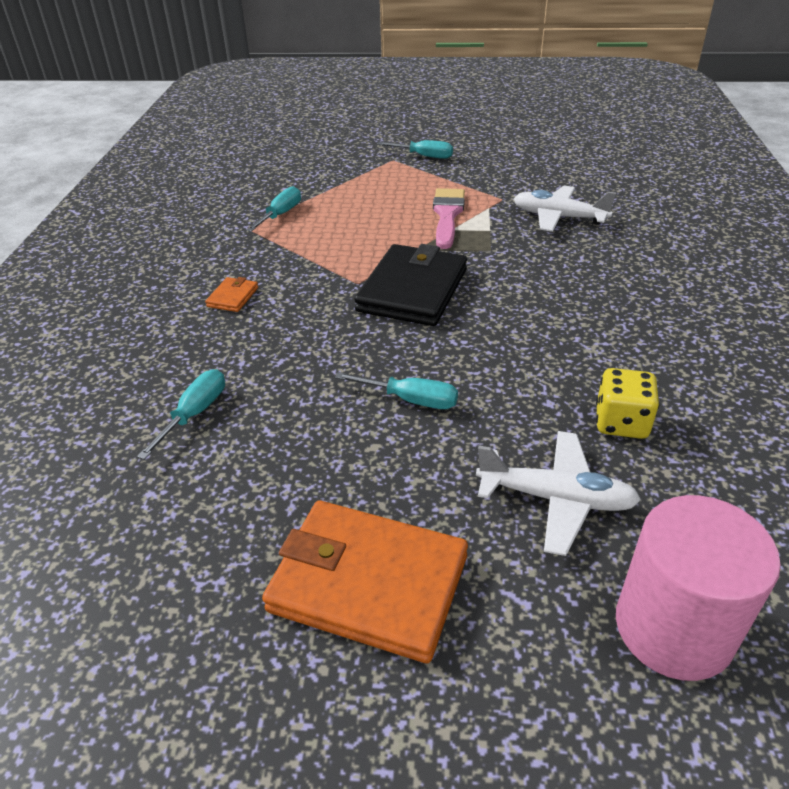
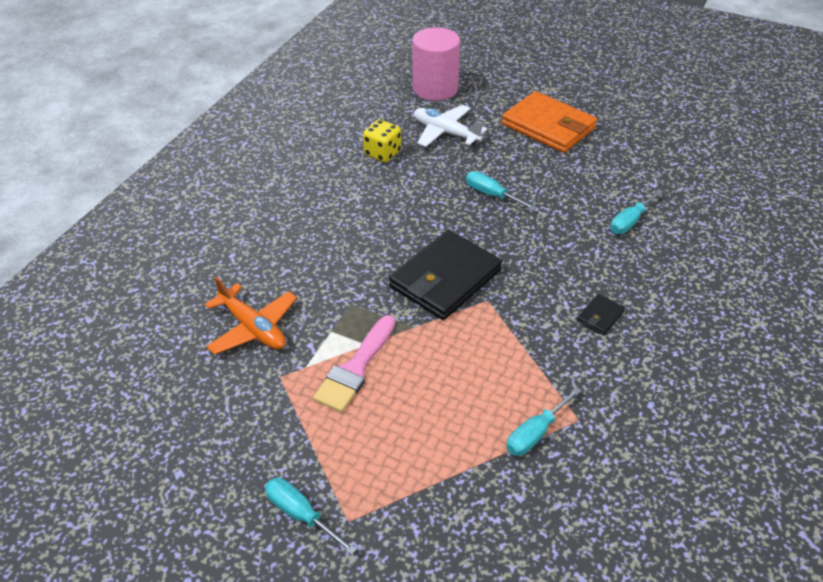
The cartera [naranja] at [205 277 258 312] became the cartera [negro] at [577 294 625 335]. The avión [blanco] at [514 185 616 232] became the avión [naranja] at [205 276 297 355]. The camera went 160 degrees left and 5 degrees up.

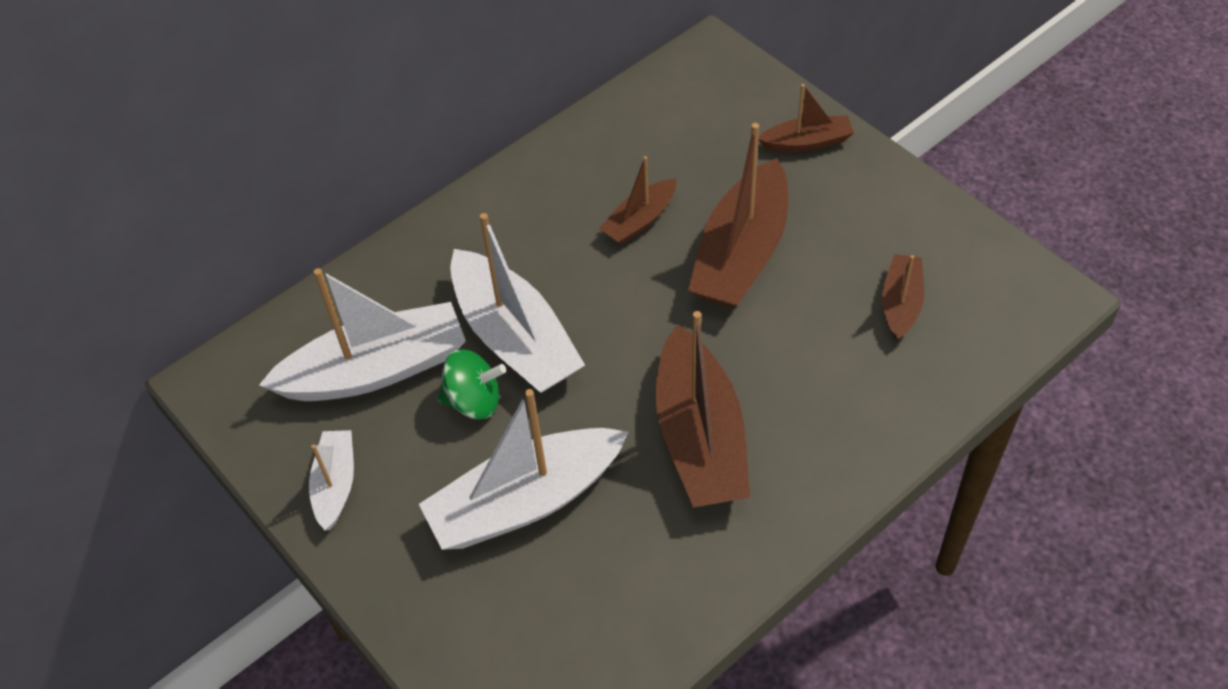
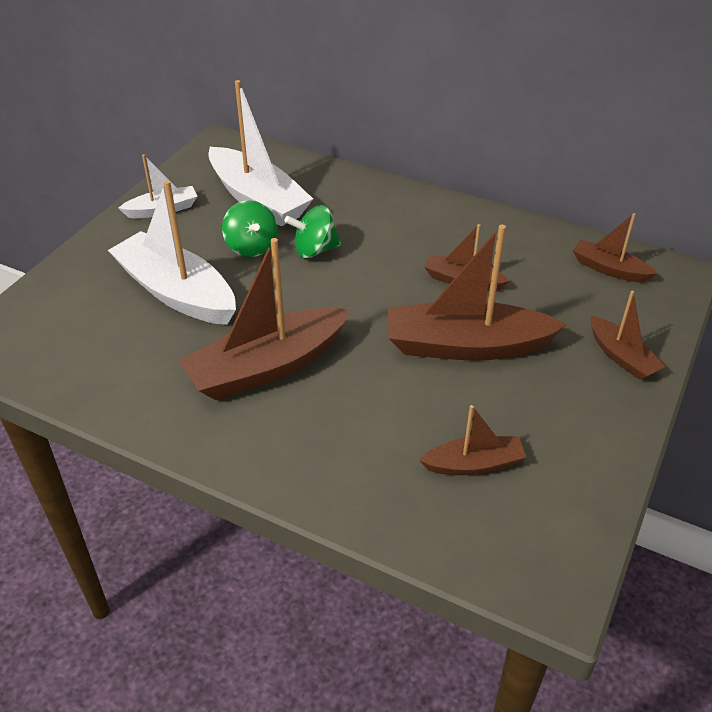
The barco [blanco] at [450 213 585 393] was replaced by the peonza [verde] at [284 205 341 258]. The barco [marrón] at [573 213 658 282] appeared. The camera went 65 degrees right and 10 degrees down.

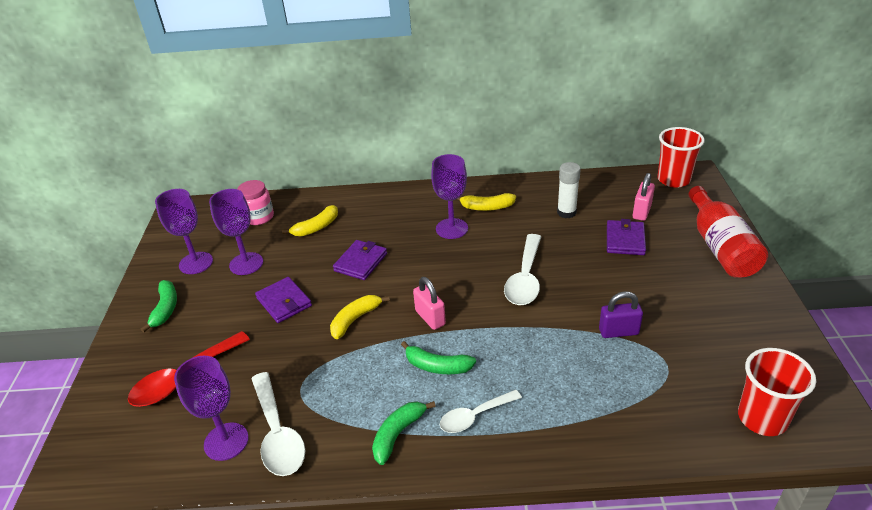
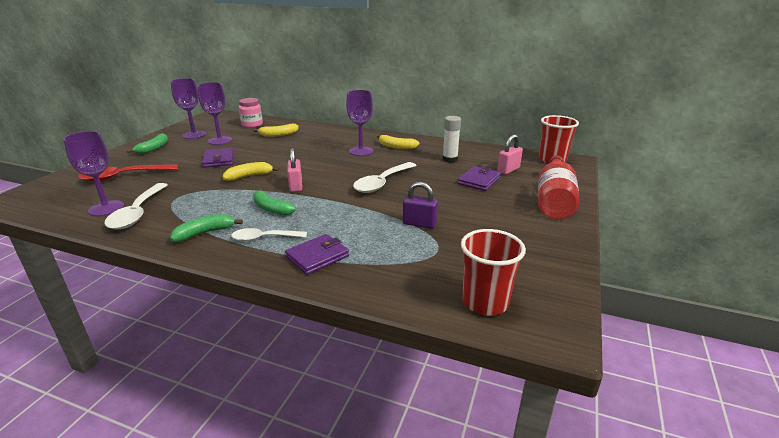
The cartera [morado] moved from [333 240 387 280] to [285 234 349 275]. The camera went 20 degrees right and 10 degrees down.

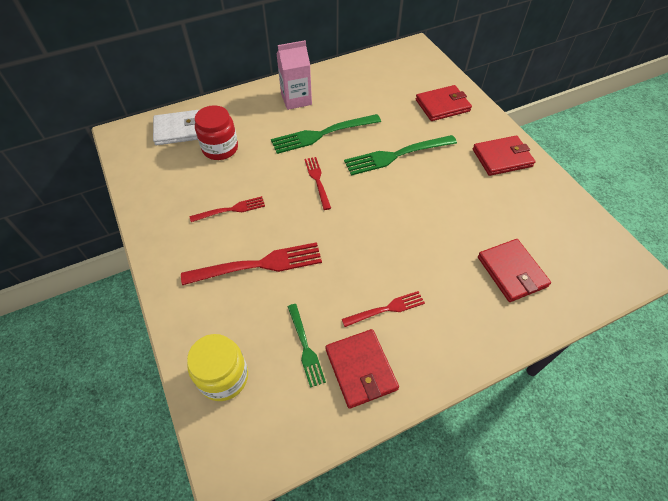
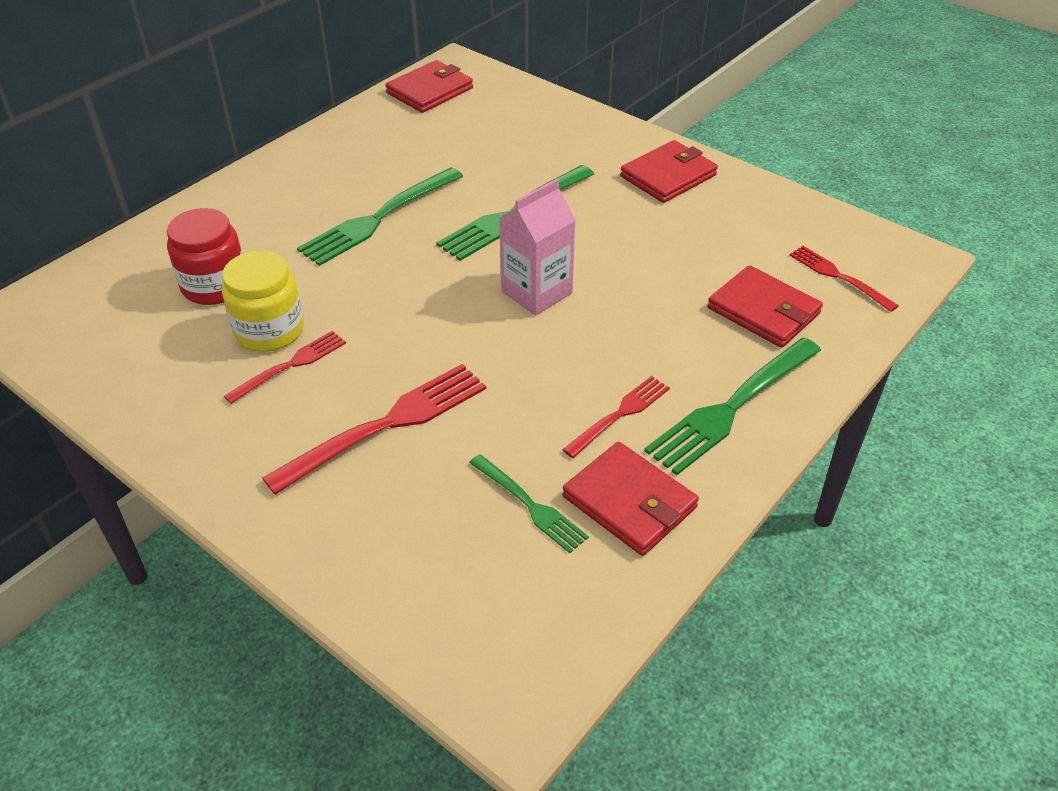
The cartera [blanco] at [153 110 199 145] disappeared. The tarro [amarillo] moved from [187 334 248 401] to [222 251 304 352]. The cartón de leche [rosa] moved from [277 40 312 110] to [499 179 576 316]. The tenedor [rojo] moved from [304 157 331 210] to [789 246 899 312]. The cartera [rojo] moved from [416 85 472 121] to [385 60 473 113]. The tenedor [verde] at [644 338 821 475] appeared. The camera went 25 degrees left and 10 degrees down.

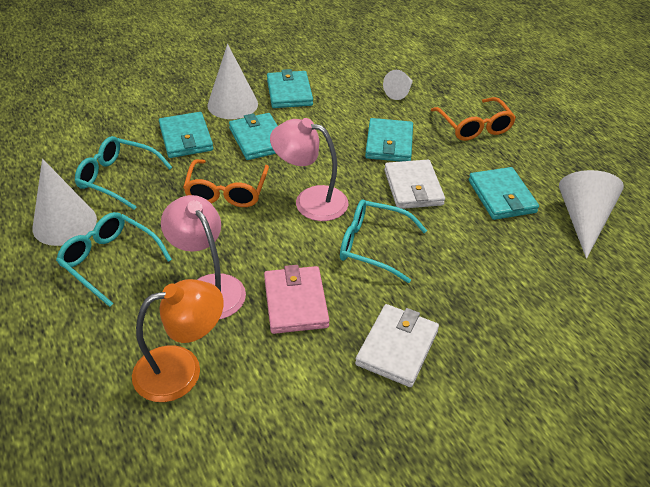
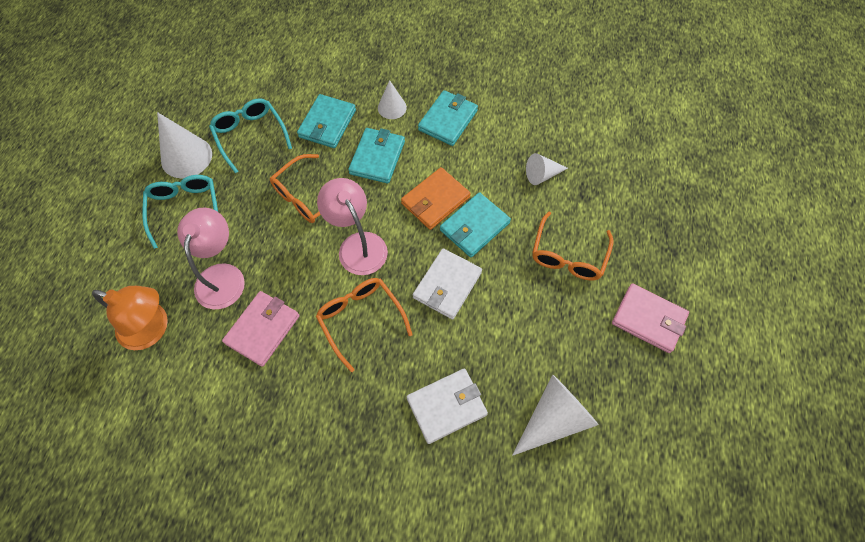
The cono [blanco] at [207 44 258 119] changed to 0.60 times the size. The gafas [turquesa] at [340 200 427 283] became the gafas [naranja] at [316 278 413 372]. The cartera [blanco] moved from [355 304 439 387] to [406 369 488 444]. The cartera [turquesa] at [469 167 539 220] disappeared. The cartera [naranja] at [401 167 471 230] appeared. The cartera [rosa] at [612 283 689 353] appeared. The camera went 40 degrees right and 20 degrees up.

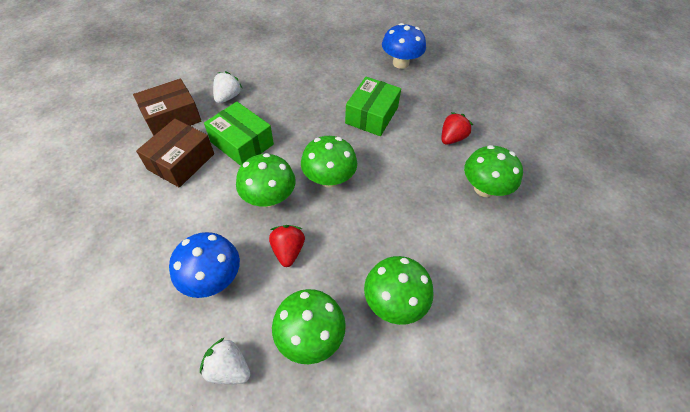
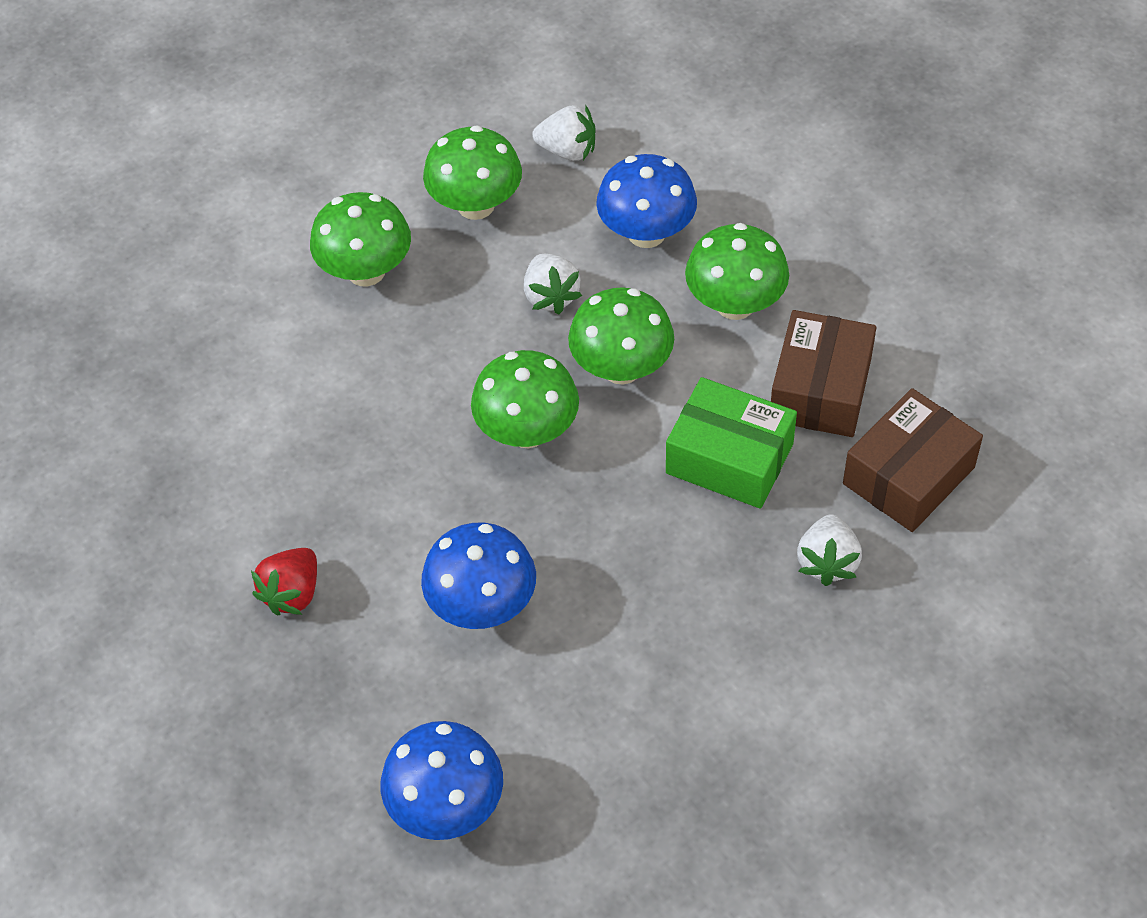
The fresa [rojo] at [269 225 305 267] became the fresa [blanco] at [524 254 582 314]. The caja [verde] at [345 77 401 136] was replaced by the seta [azul] at [421 522 536 629]. The seta [verde] moved from [464 145 523 197] to [685 223 789 320]. The camera went 170 degrees right and 0 degrees up.

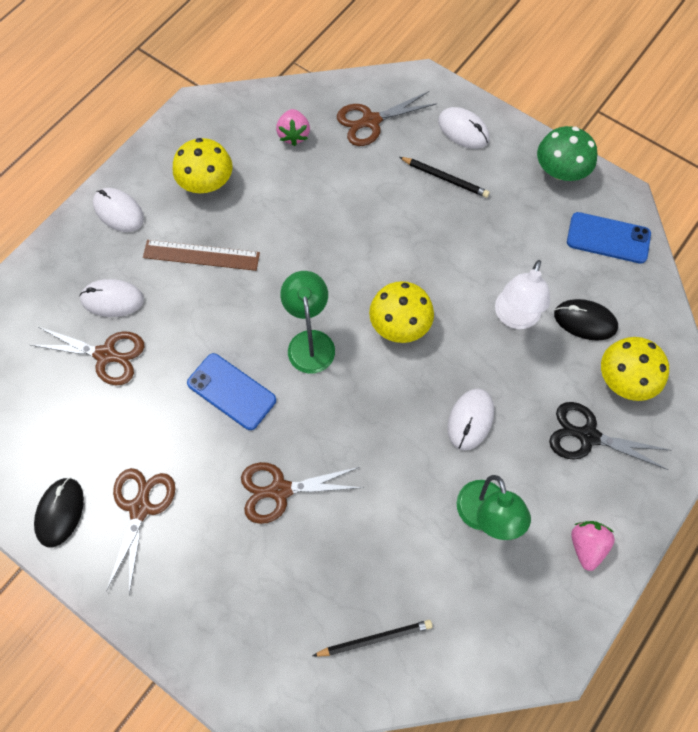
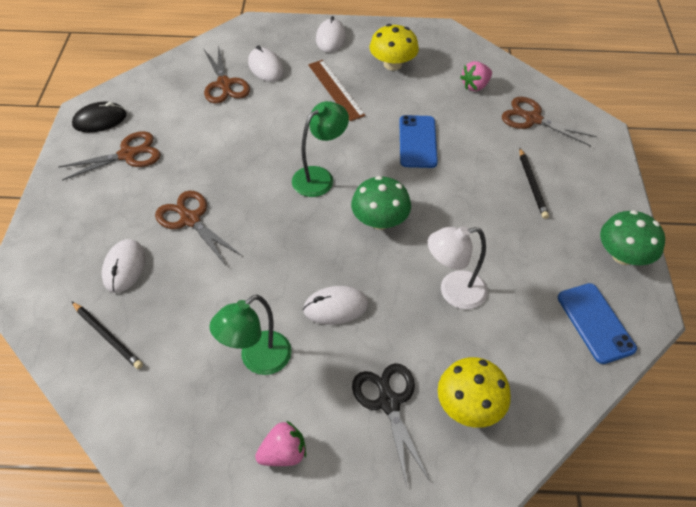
The móvil [azul] moved from [187 353 276 430] to [399 115 438 168]. The seta [amarillo] at [369 281 434 343] became the seta [verde] at [351 176 411 230]. The ratón [blanco] moved from [438 107 489 149] to [102 239 145 293]. The ratón [negro] at [554 299 618 341] disappeared. The camera went 55 degrees right and 15 degrees down.

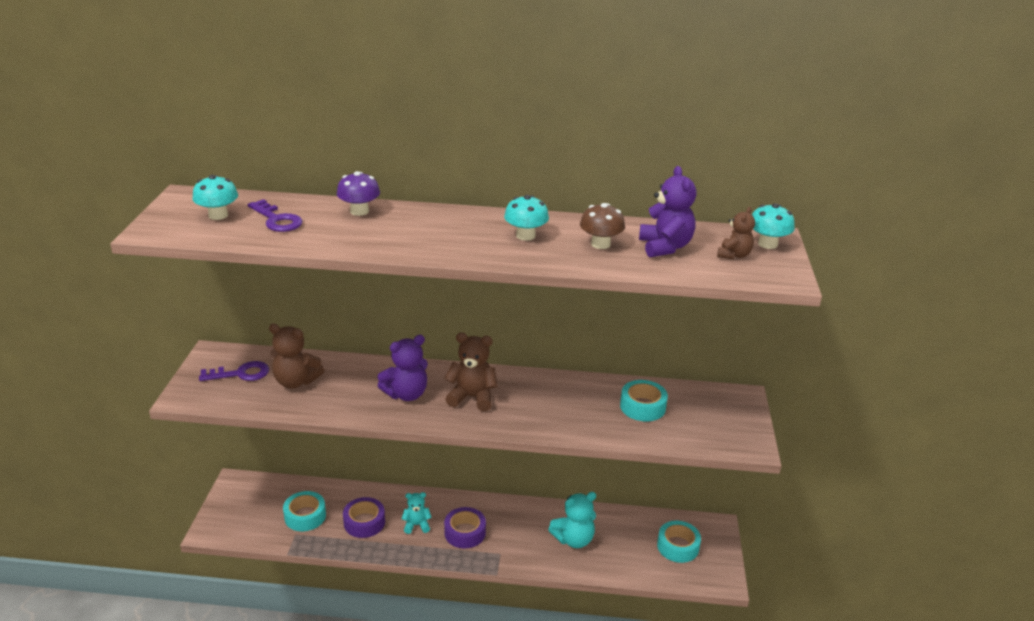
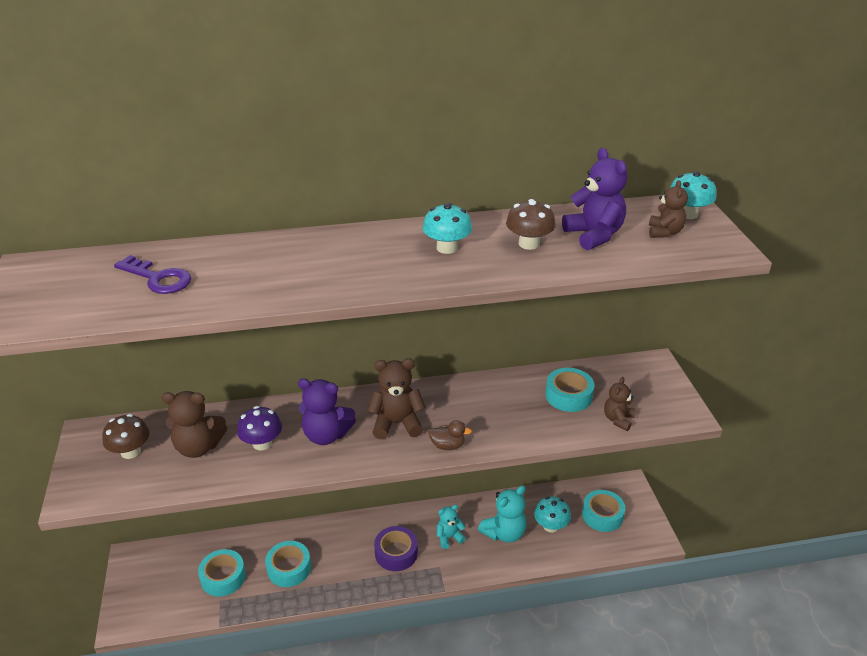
The seta [turquesa] moved from [192 175 238 220] to [534 496 571 533]. The llave [morado] at [199 361 269 381] was replaced by the seta [marrón] at [102 414 149 459]. The seta [morado] moved from [337 171 380 216] to [237 406 282 450]. The cinta adhesiva [morado] at [343 497 385 538] became the cinta adhesiva [turquesa] at [265 541 311 587]. The osito [morado] at [378 335 428 401] turned 60 degrees clockwise. The osito [turquesa] moved from [402 492 432 534] to [437 505 466 549]. The pato [marrón] at [428 420 472 450] appeared. The osito [marrón] at [604 377 635 431] appeared. The camera went 15 degrees left and 5 degrees up.

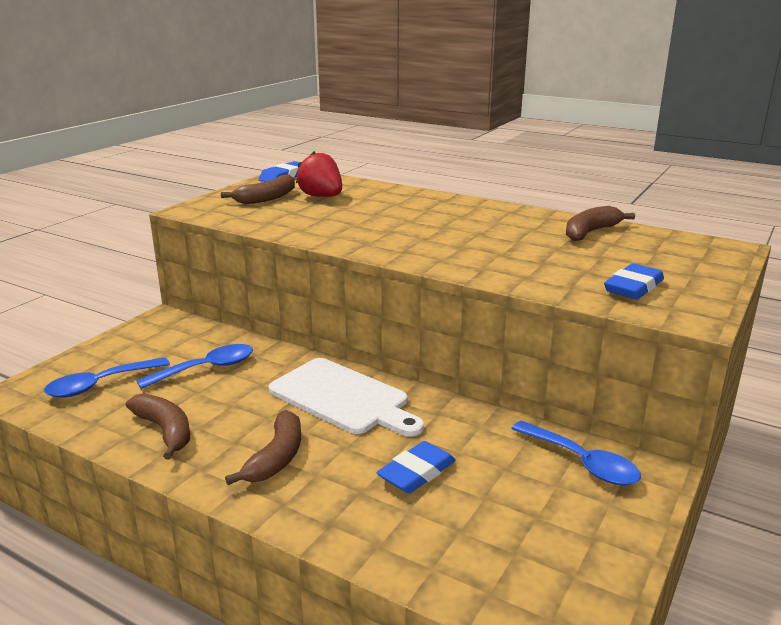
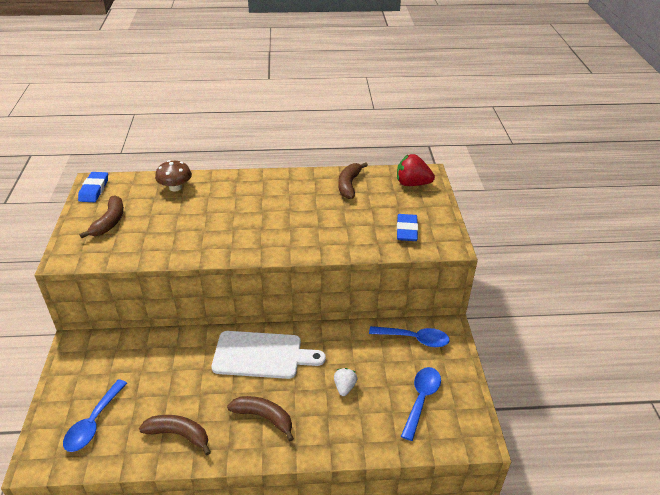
The cuchara [azul] moved from [136 344 253 389] to [401 367 441 441]. The plátano [marrón] at [225 410 301 485] turned 45 degrees counterclockwise. The fresa [rojo] moved from [296 151 342 197] to [397 154 435 186]. The goma de borrar [azul] at [376 441 456 493] was replaced by the fresa [blanco] at [334 368 357 396]. The seta [marrón] at [155 160 192 191] appeared. The camera went 35 degrees left and 15 degrees up.

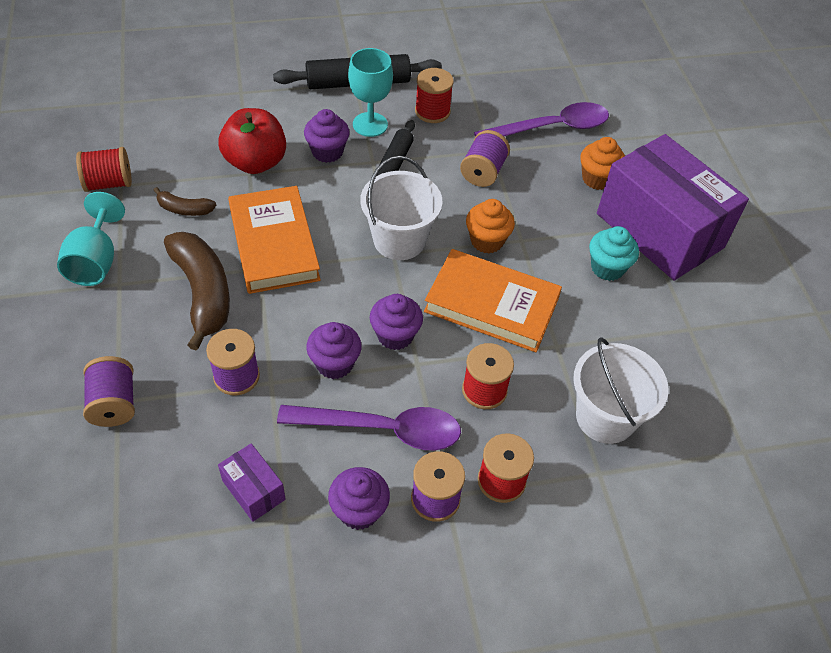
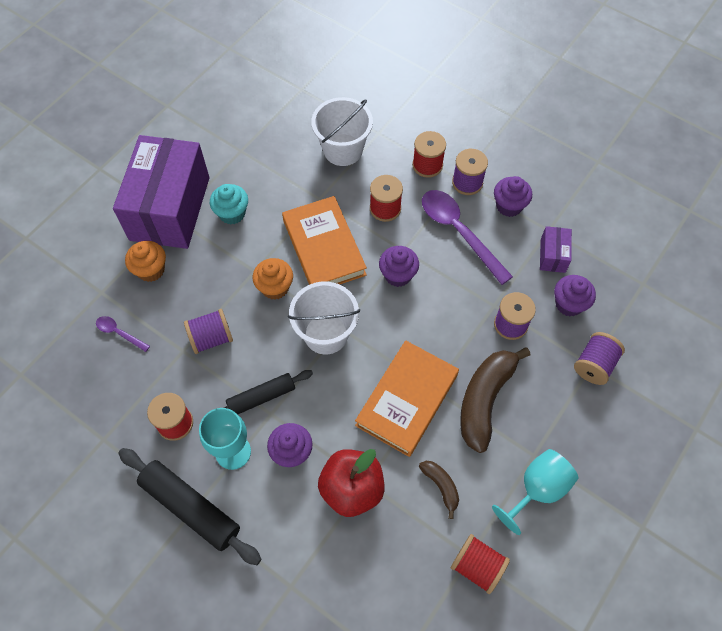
The magdalena [morado] moved from [306 322 362 379] to [554 275 596 316]. The cuchara [morado] at [474 102 609 137] changed to 0.47 times the size. The camera went 130 degrees left and 10 degrees up.

